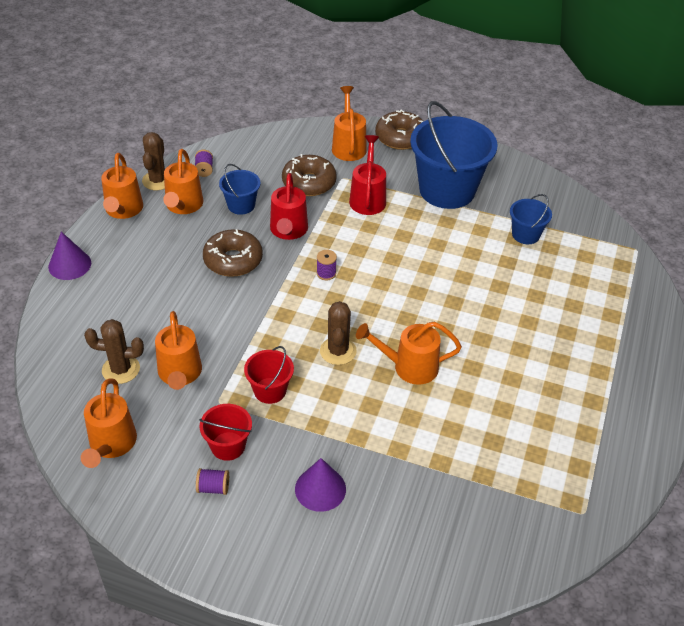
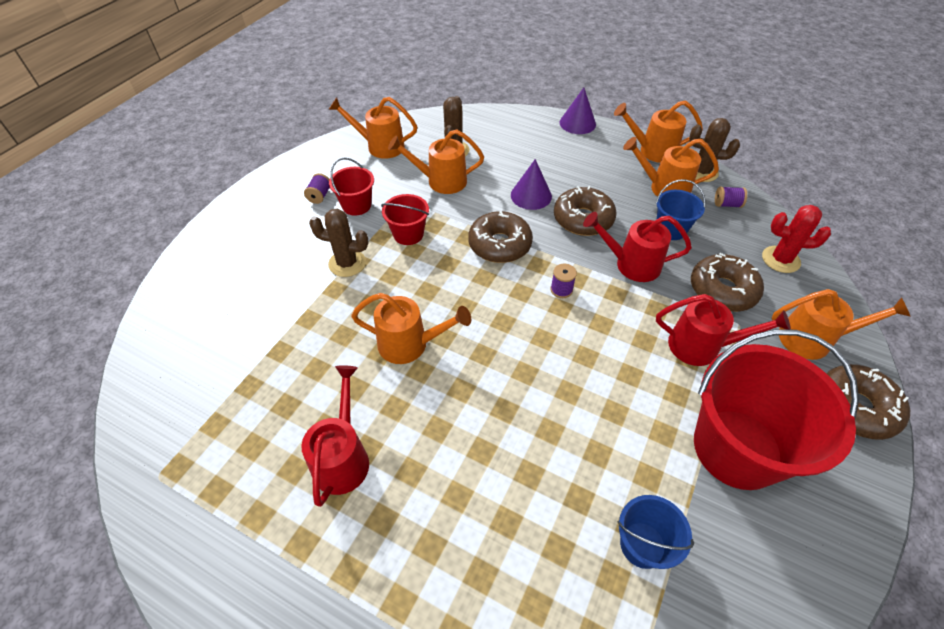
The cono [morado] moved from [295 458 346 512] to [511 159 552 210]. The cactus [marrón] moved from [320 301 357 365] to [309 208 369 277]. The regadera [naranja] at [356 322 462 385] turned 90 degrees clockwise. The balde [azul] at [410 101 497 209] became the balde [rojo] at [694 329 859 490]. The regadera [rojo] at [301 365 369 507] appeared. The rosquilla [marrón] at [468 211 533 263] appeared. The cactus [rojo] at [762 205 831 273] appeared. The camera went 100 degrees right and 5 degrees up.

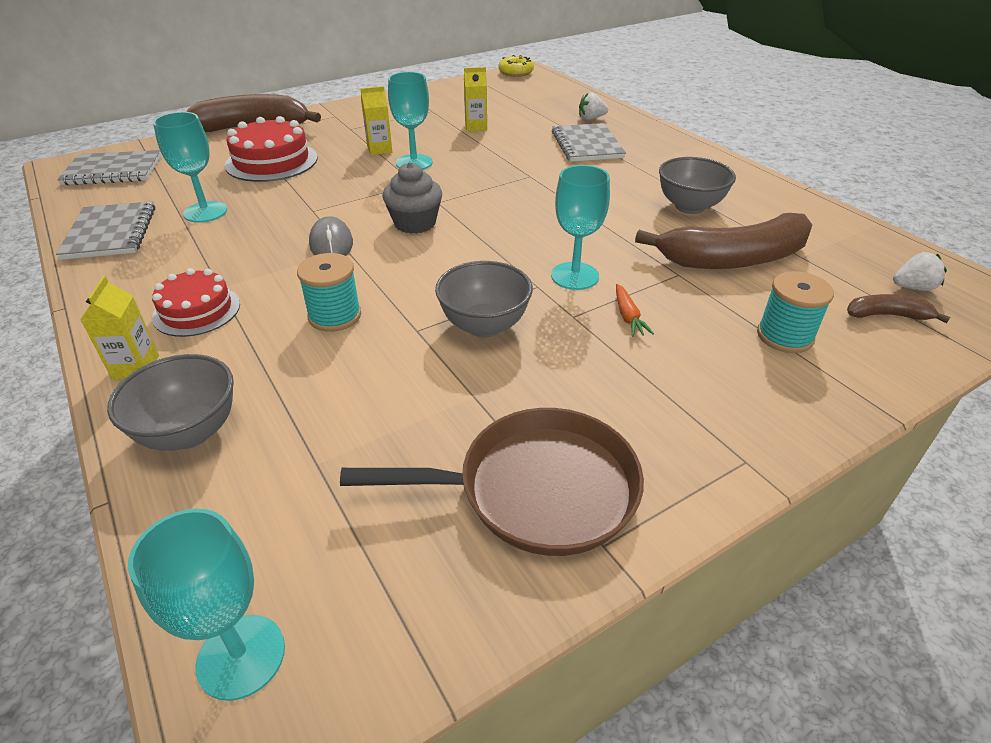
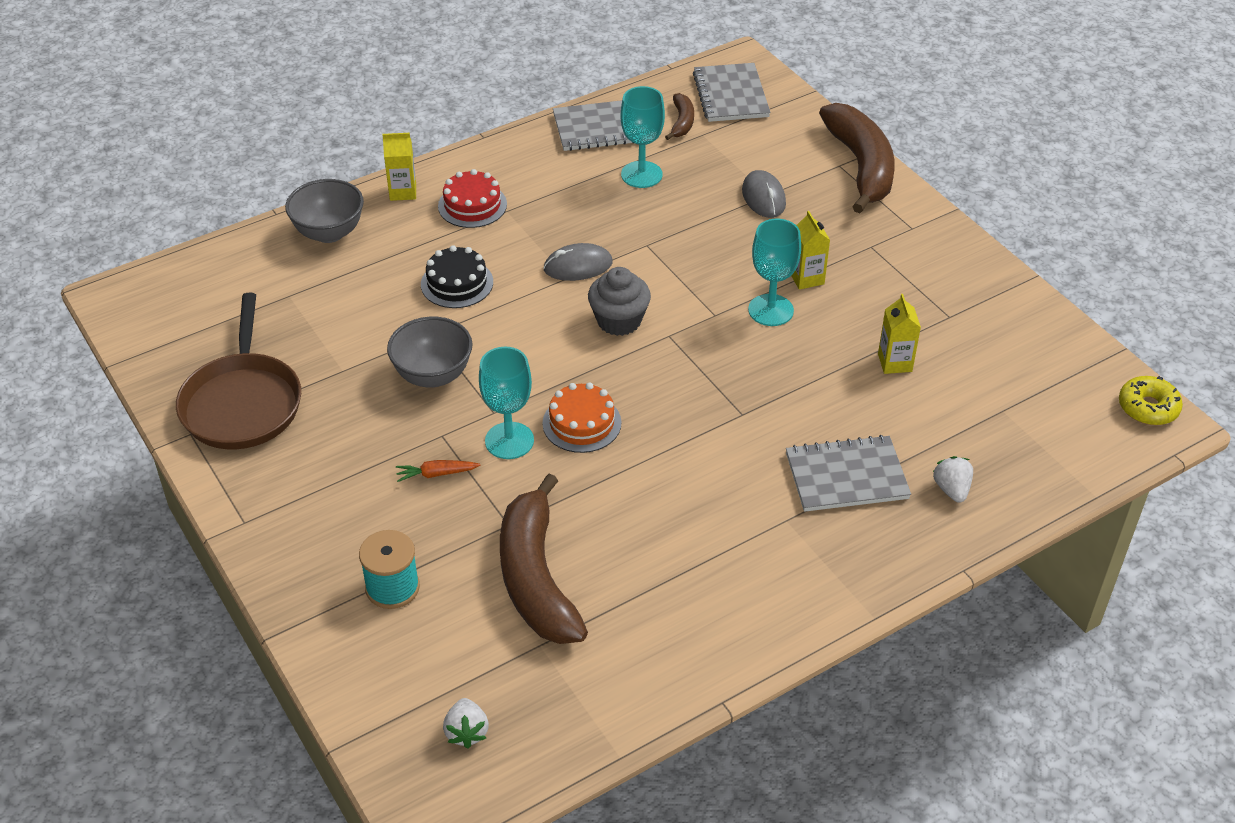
The copa [turquesa] at [128 509 285 701] disappeared. The tarta [rojo] at [225 116 318 182] was replaced by the ratón [gris] at [742 170 786 218]. The carrete [turquesa] at [297 253 361 332] was replaced by the tarta [negro] at [421 245 493 308]. The cuenco [gris] at [659 157 736 214] disappeared. The plátano [marrón] moved from [847 294 950 323] to [665 93 694 140]. The tarta [naranja] at [542 382 622 453] appeared. The camera went 90 degrees right and 5 degrees up.

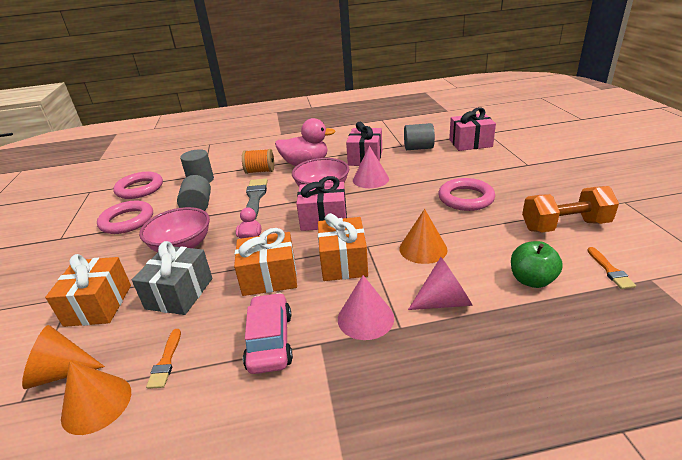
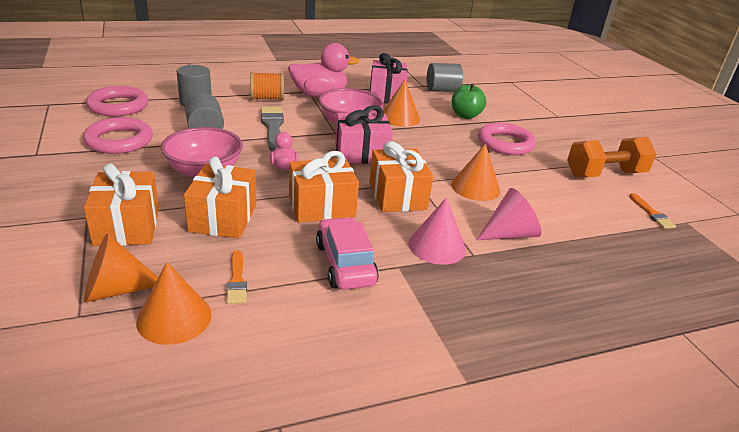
The regalo [gris] at [132 241 213 315] became the regalo [naranja] at [184 156 256 238]. The cono [rosa] at [353 146 389 188] became the cono [naranja] at [383 79 420 127]. The regalo [rosa] at [449 107 496 151] disappeared. The manzana [verde] moved from [511 241 563 288] to [452 83 486 119]. The camera went 15 degrees left and 0 degrees up.

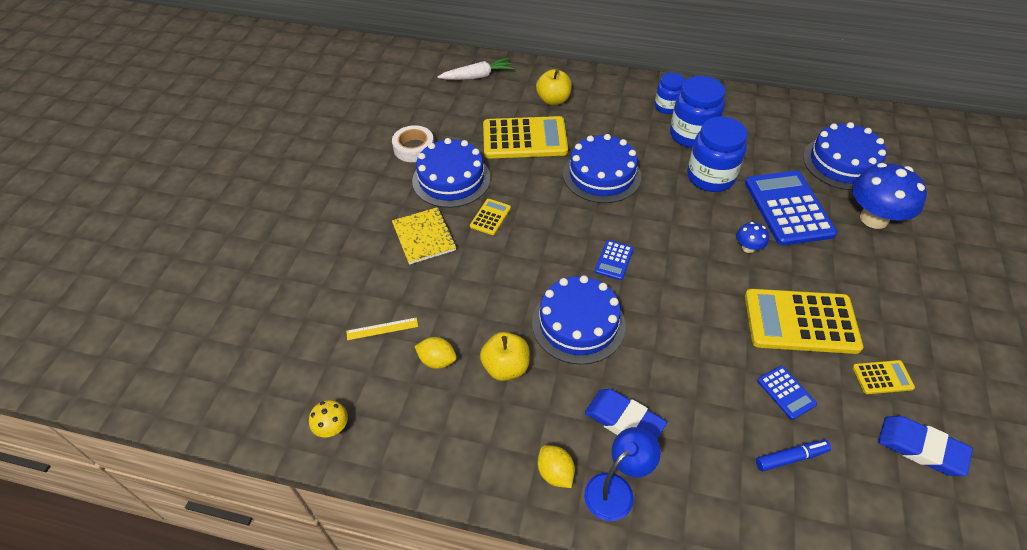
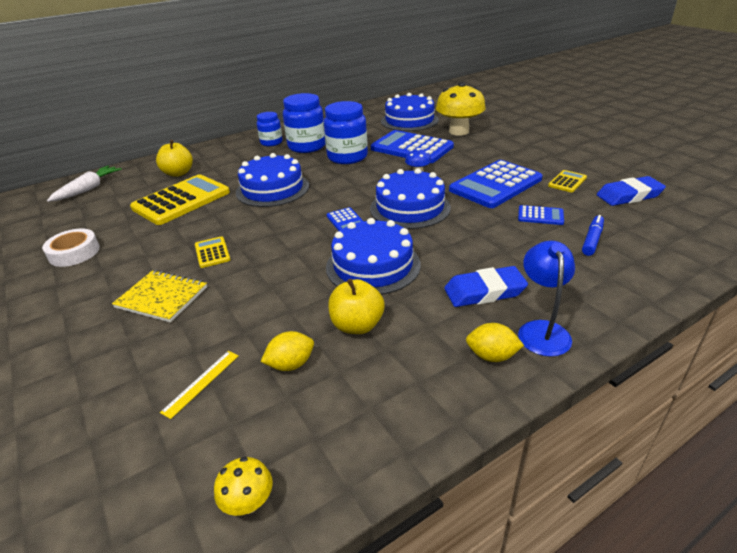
The tarta [azul] moved from [412 138 491 208] to [370 168 451 229]. The calculadora [amarillo] at [745 289 863 354] became the calculadora [azul] at [449 160 543 208]. The seta [azul] at [852 163 927 229] became the seta [amarillo] at [436 82 486 136]. The camera went 45 degrees left and 15 degrees down.

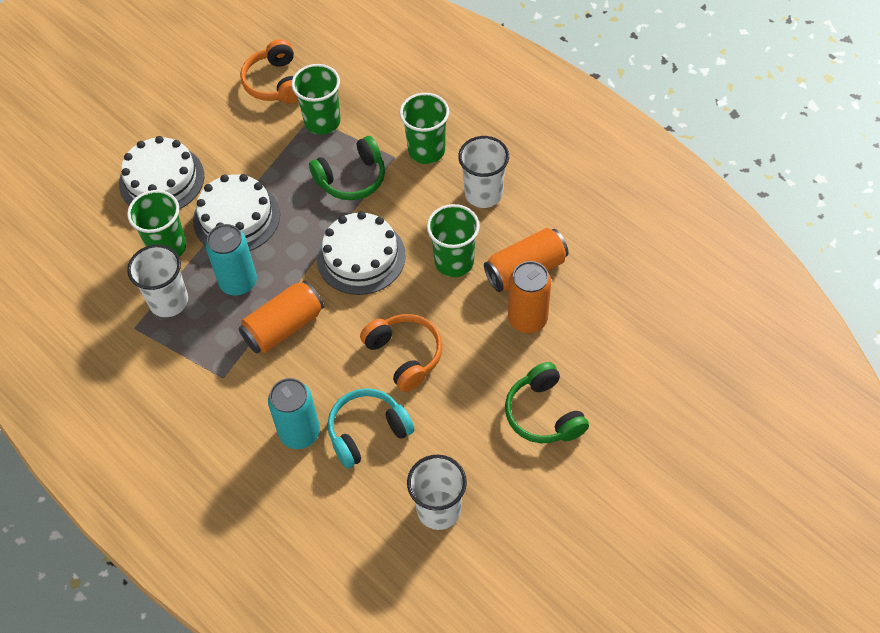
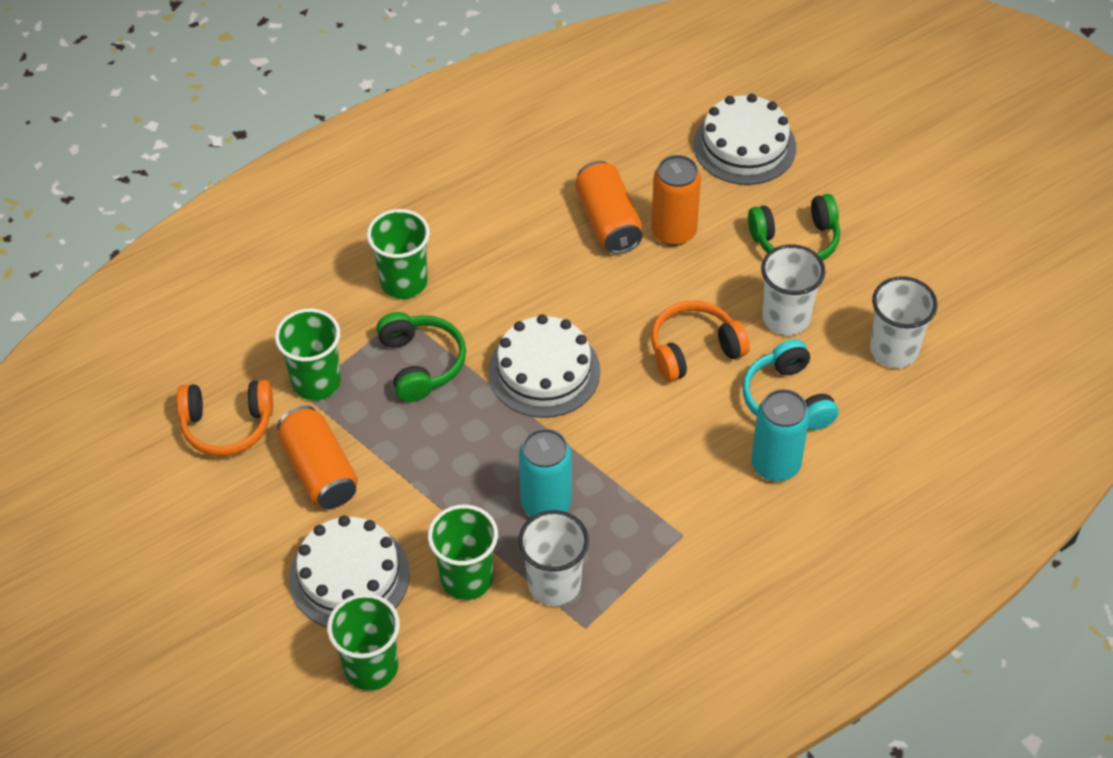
The tarta [blanco] moved from [193 174 280 251] to [694 94 796 185]. The lata [naranja] moved from [239 281 324 354] to [277 406 358 509]. The vaso [verde] moved from [427 204 480 277] to [327 593 400 691]. The vaso [blanco] moved from [458 136 509 208] to [761 244 825 335]. The camera went 80 degrees left and 5 degrees down.

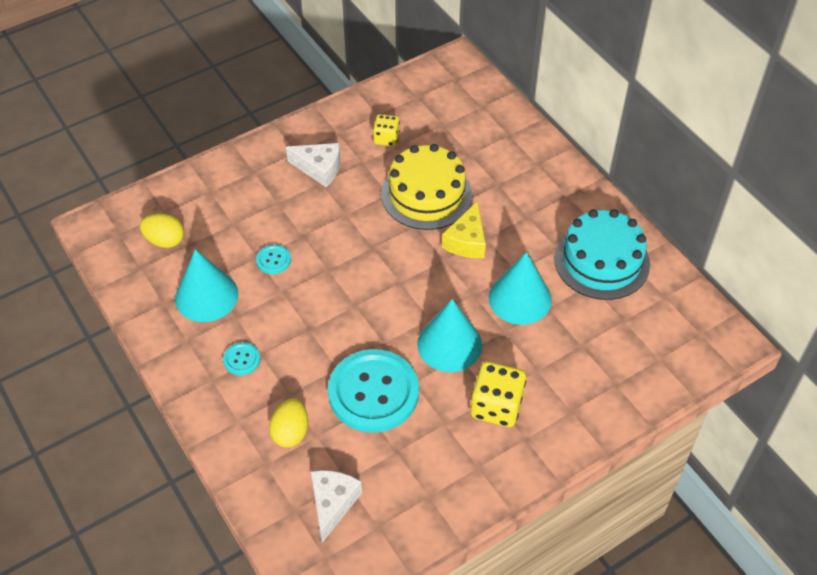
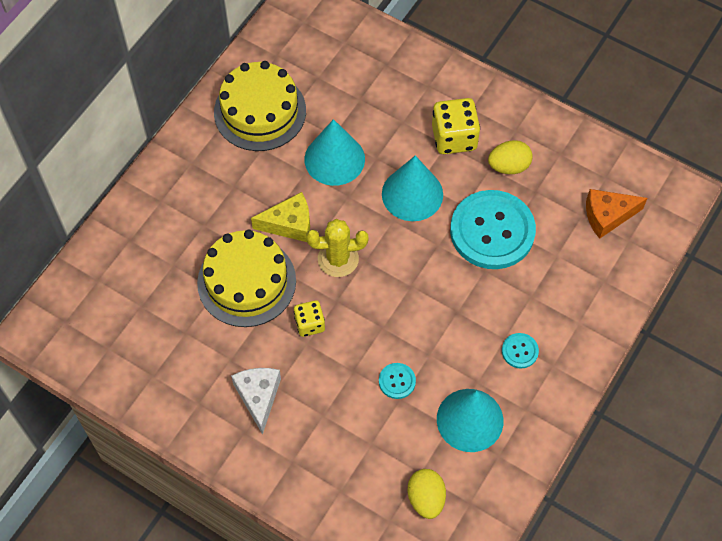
The huevo [amarillo] moved from [269 398 308 447] to [488 140 533 174]. The queso [blanco] at [311 470 362 543] became the queso [naranja] at [586 189 647 239]. The dado [amarillo] moved from [373 114 400 146] to [294 300 325 337]. The tarta [turquesa] at [554 209 650 300] became the tarta [amarillo] at [214 61 306 151]. The cactus [amarillo] at [306 219 368 277] appeared. The camera went 115 degrees left and 10 degrees up.

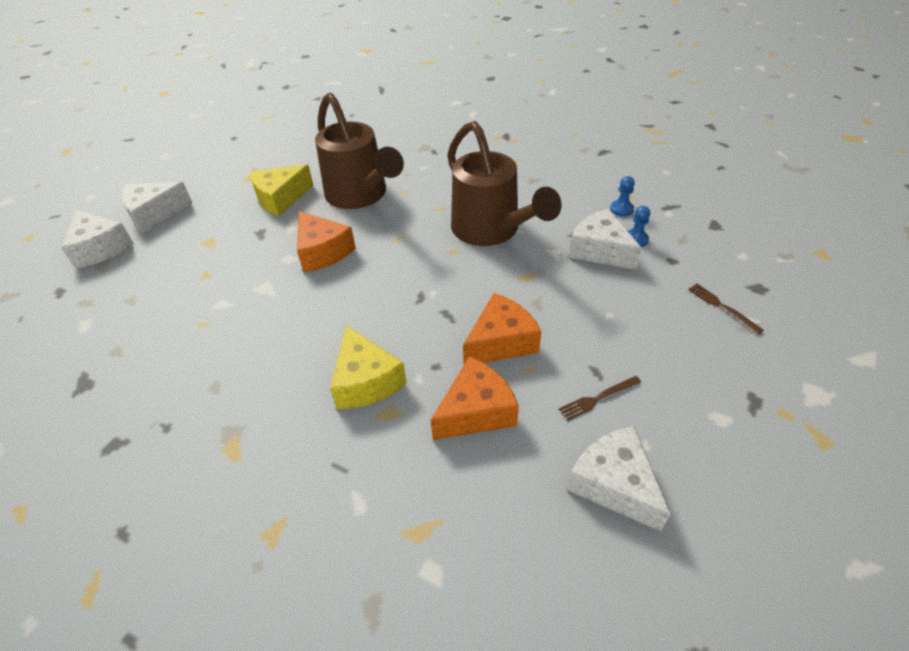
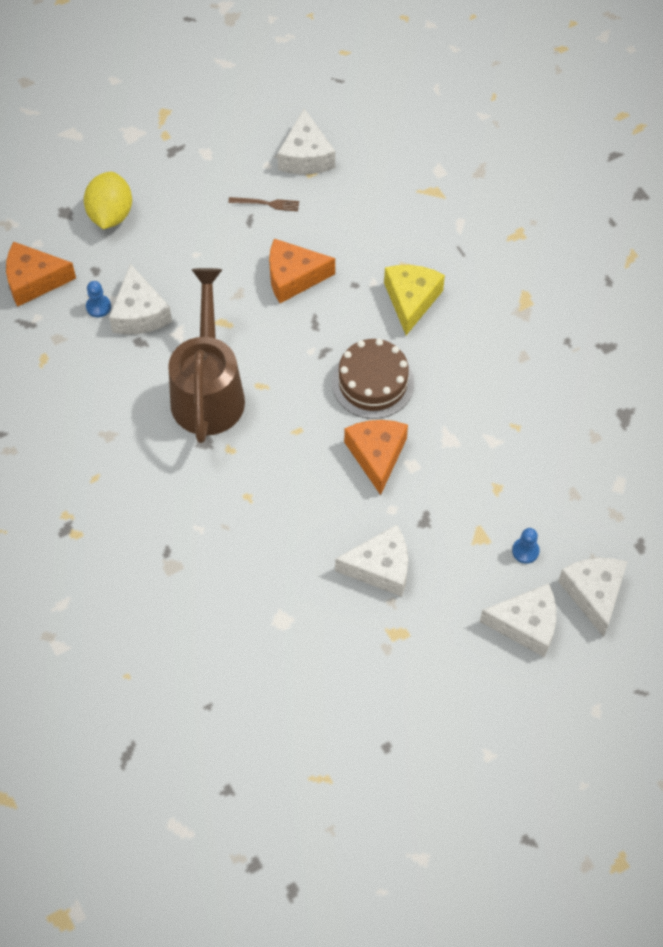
The queso [amarillo] at [250 164 313 216] became the queso [blanco] at [335 525 408 597]. The regadera [marrón] at [315 93 404 209] disappeared. The queso [naranja] moved from [430 356 519 440] to [6 242 76 307]. The peón [azul] moved from [610 176 635 216] to [512 528 540 564]. The tenedor [marrón] at [688 284 764 334] was replaced by the limón [amarillo] at [84 172 132 229]. The tarta [marrón] at [332 339 414 419] appeared. The camera went 150 degrees left and 15 degrees up.

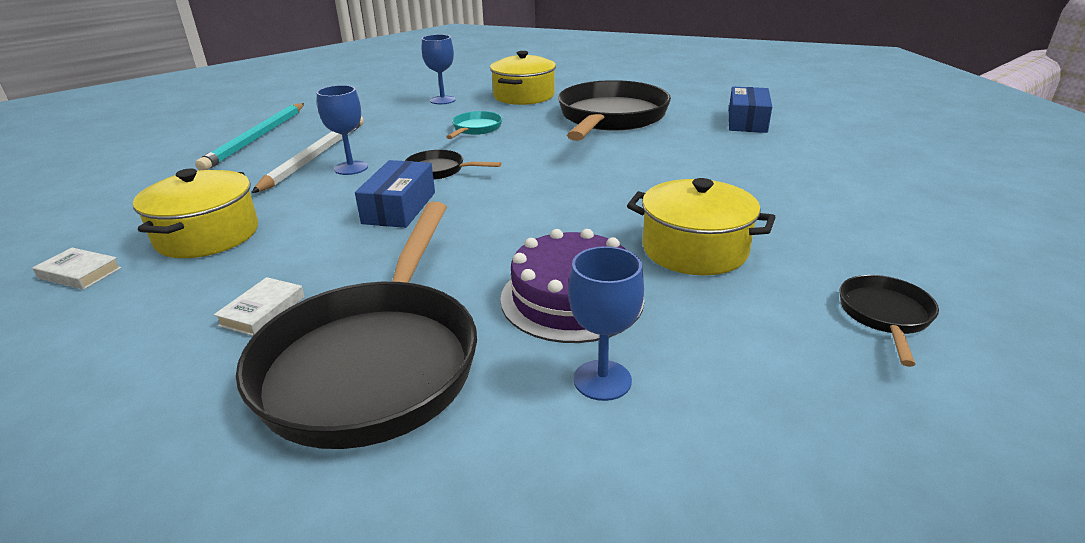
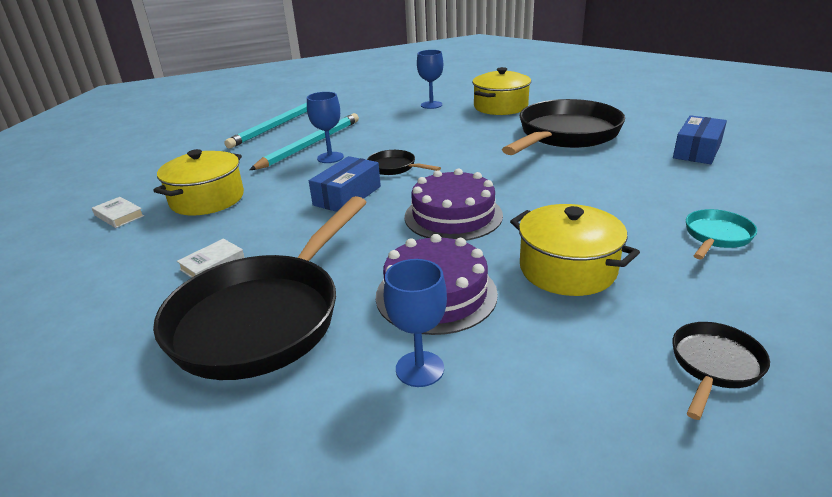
The lápiz [blanco] at [251 117 364 193] became the lápiz [turquesa] at [250 113 359 170]. The sartén [turquesa] moved from [446 111 502 139] to [686 209 757 259]. The tarta [morado] at [405 169 503 241] appeared. The camera went 20 degrees right and 0 degrees up.

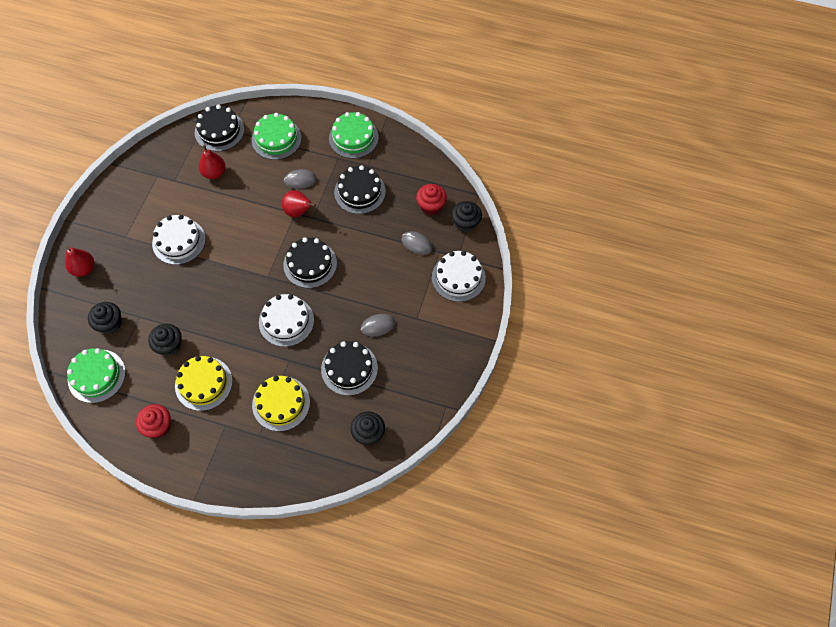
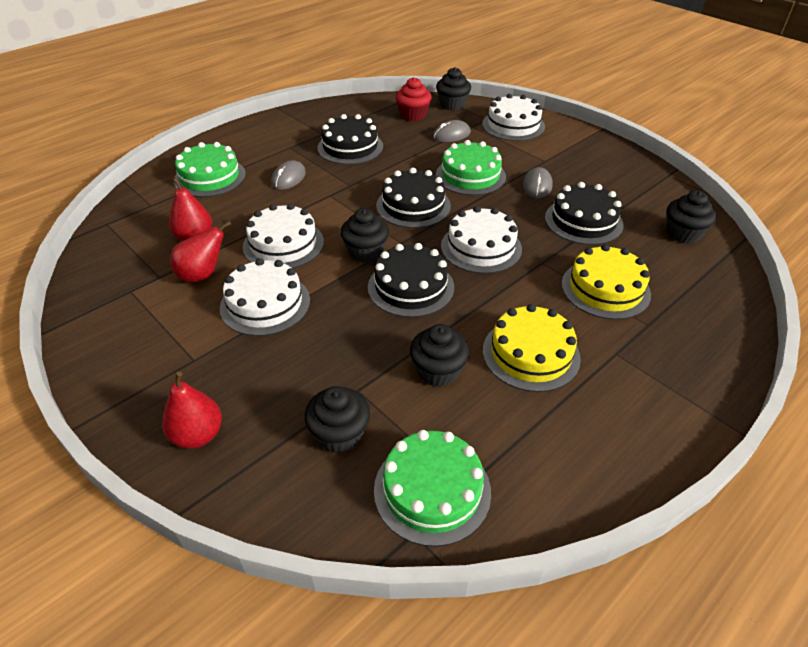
The magdalena [rojo] at [136 404 171 438] disappeared. The tarta [negro] moved from [195 105 244 151] to [368 243 454 317]. The pera [rojo] moved from [282 190 316 217] to [170 221 232 282]. The tarta [verde] moved from [329 112 379 159] to [436 140 506 195]. The tarta [blanco] at [243 203 324 268] appeared. The magdalena [negro] at [341 208 389 263] appeared. The camera went 60 degrees left and 20 degrees down.

